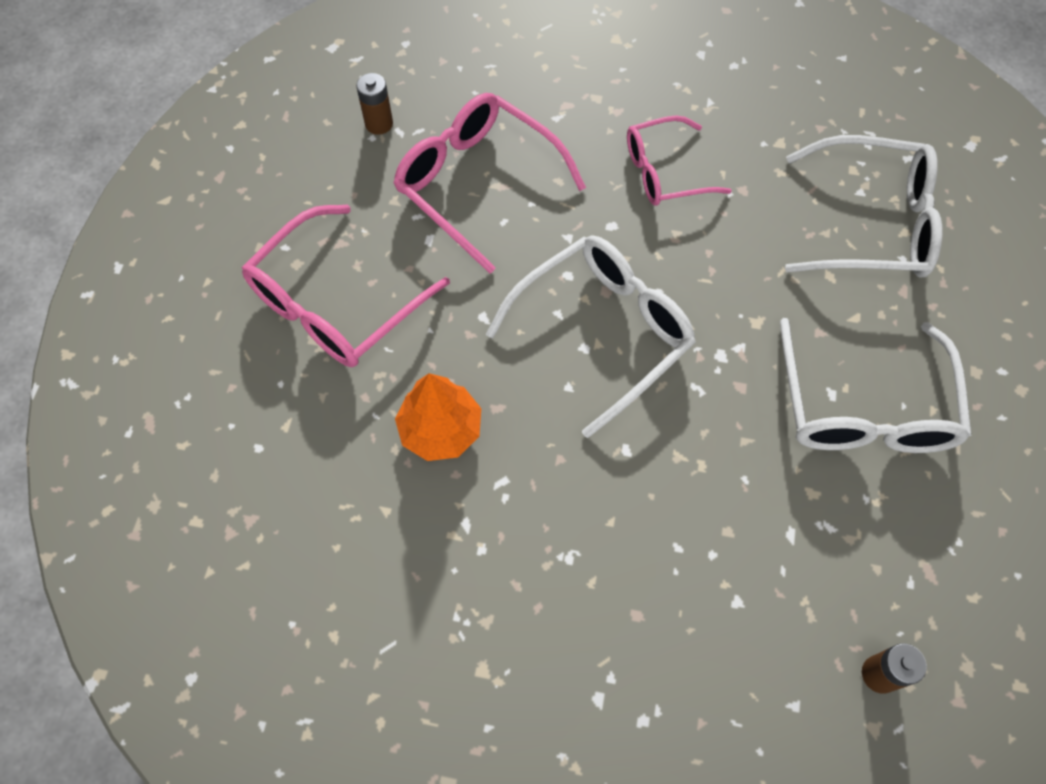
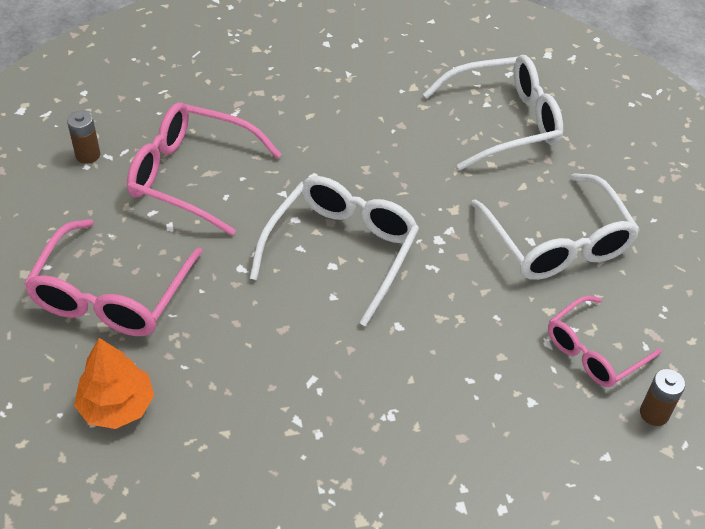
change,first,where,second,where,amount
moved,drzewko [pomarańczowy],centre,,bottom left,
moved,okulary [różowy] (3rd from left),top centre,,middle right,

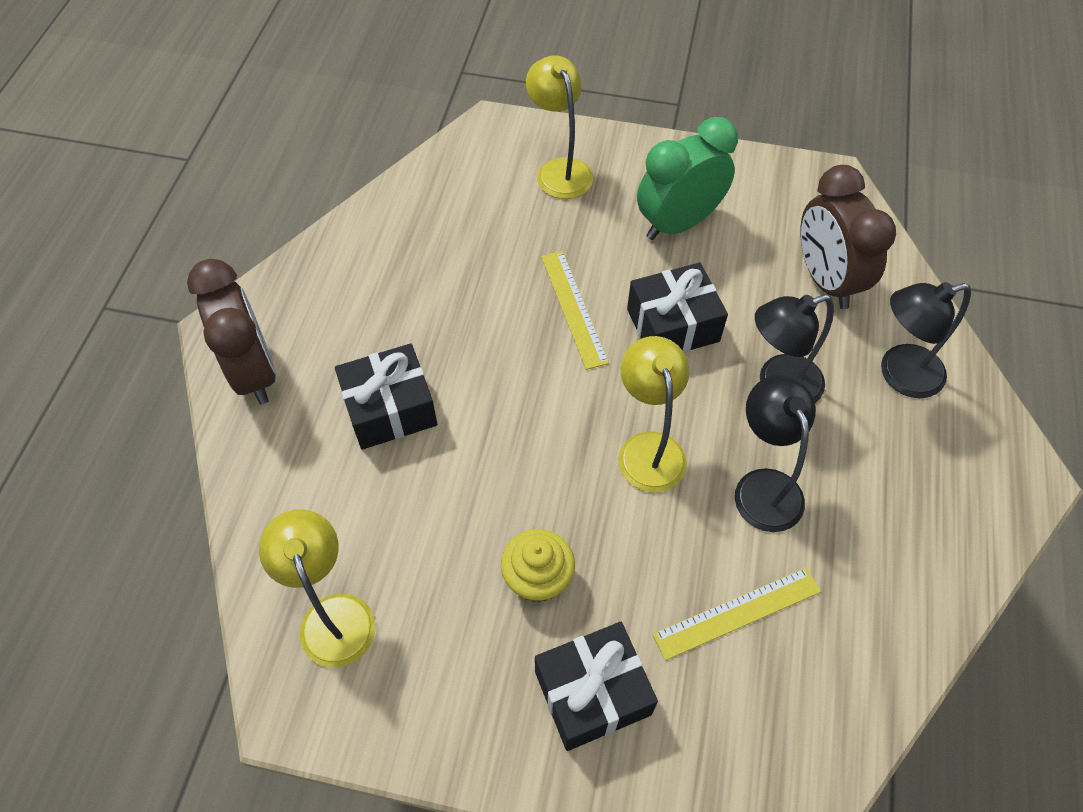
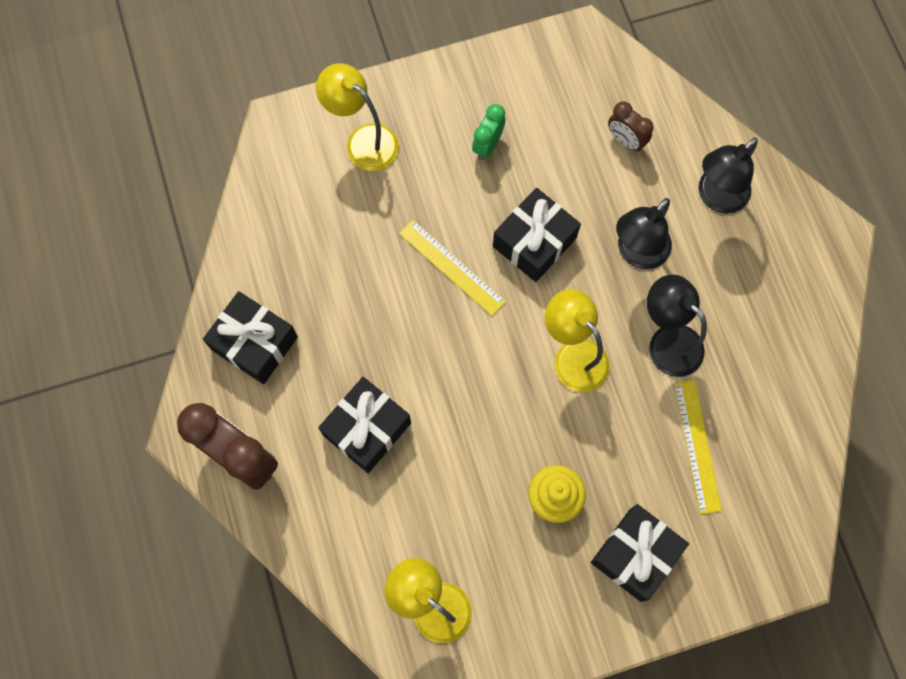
change,first,where,second,where,amount
added,,,prezent [czarny] (1st from left),middle left,
turned,linijka [żółty] (2nd from left),bottom right,,middle right,45 degrees counterclockwise
resized,budzik [zielony],top centre,,top centre,x0.52
resized,budzik [brązowy] (2nd from left),top right,,top right,x0.52

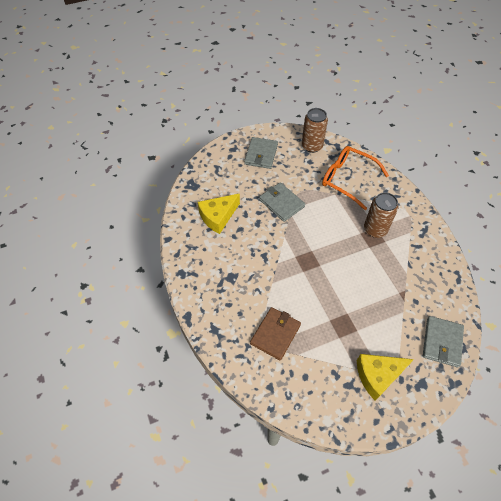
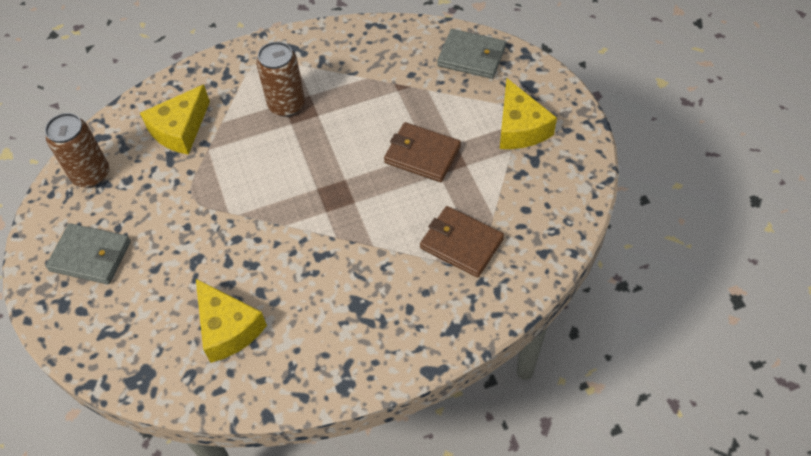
change,first,where,second,where,amount
removed,portfel [szary] (2nd from left),centre,,,
added,,,portfel [brązowy] (1st from left),centre,
replaced,okulary [pomarańczowy],middle right,ser [żółty] (1st from left),top left,

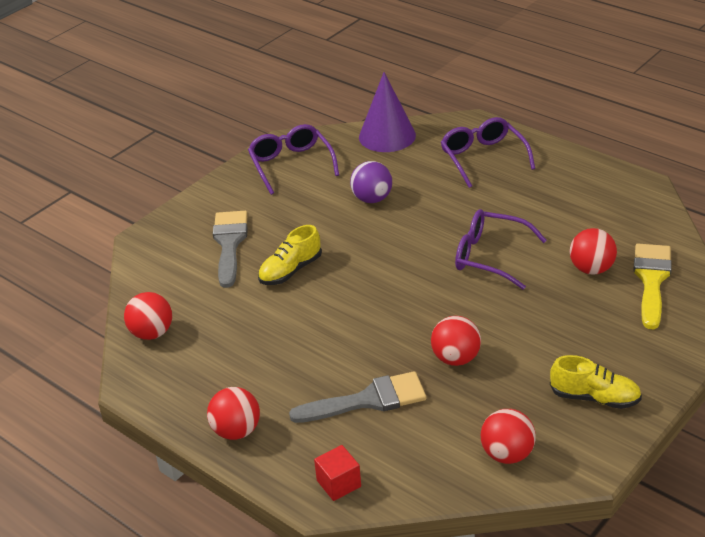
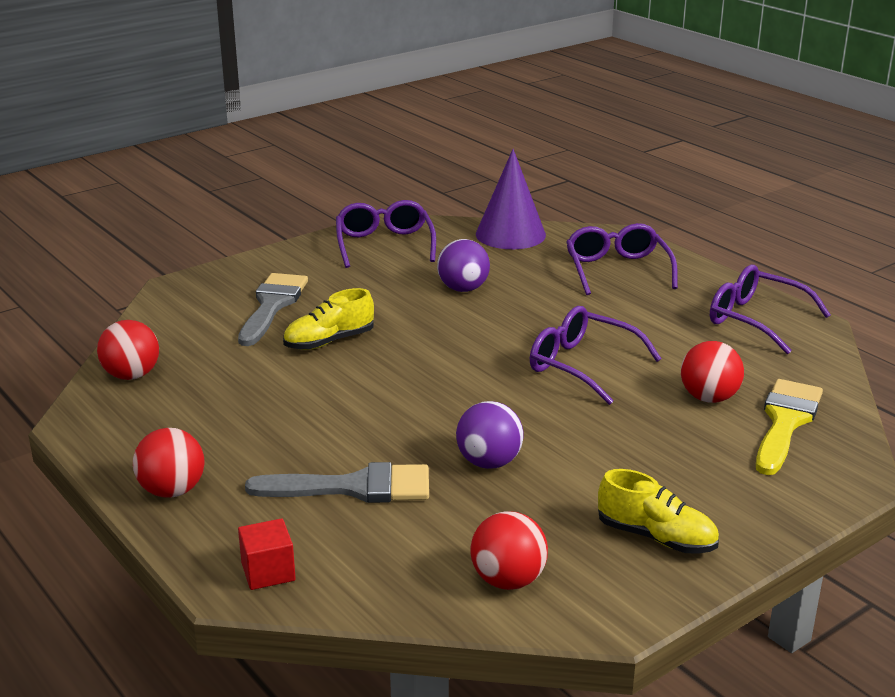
change,first,where,second,where,amount
added,,,okulary [fioletowy] (4th from left),middle right,
recoloured,piłka [czerwony] (3rd from left),centre,piłka [fioletowy] (2nd from left),centre,

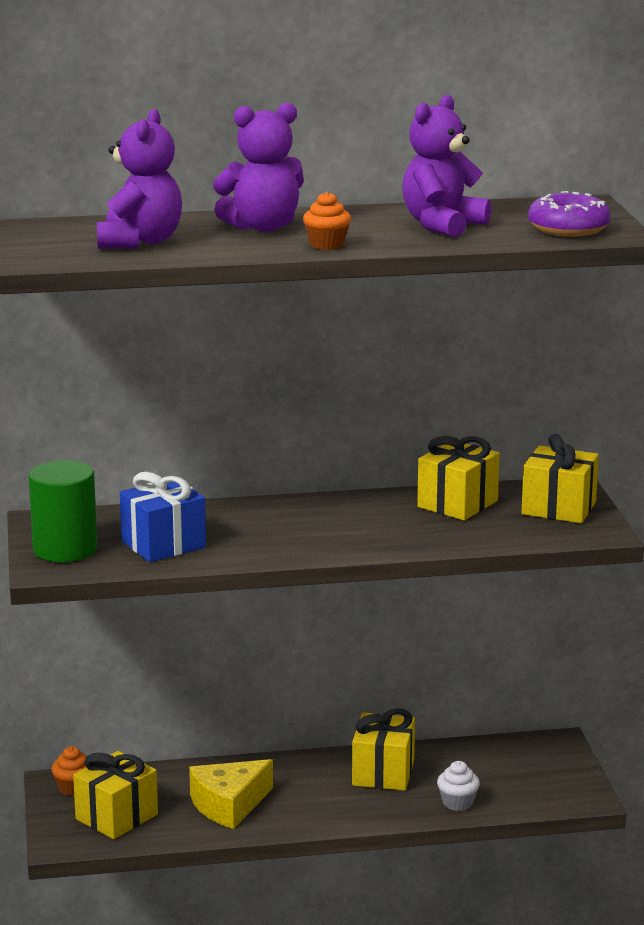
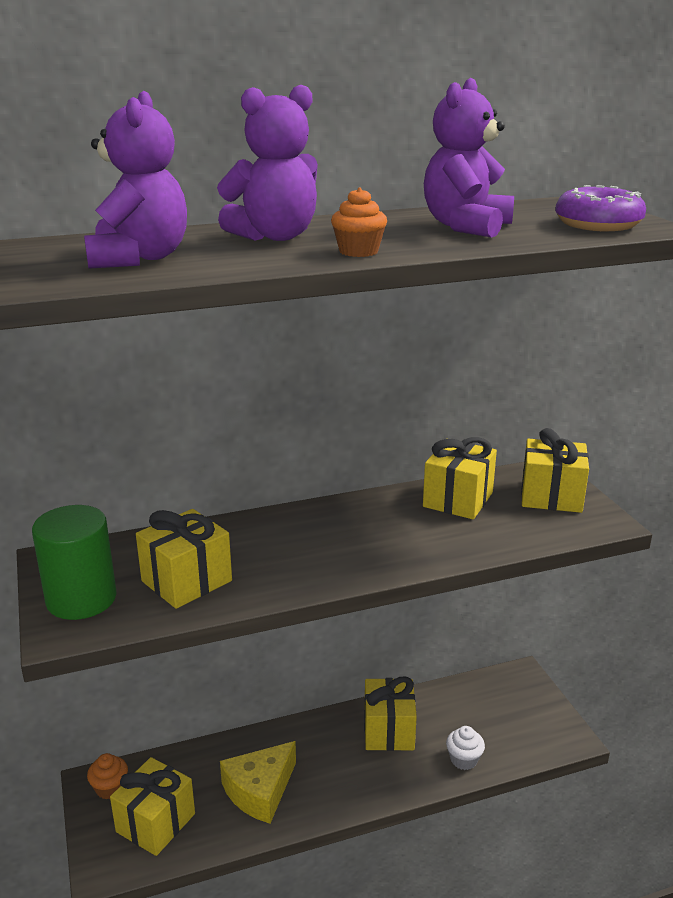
change,first,where,second,where,amount
recoloured,prezent [niebieski],middle left,prezent [żółty] (2nd from left),middle left,

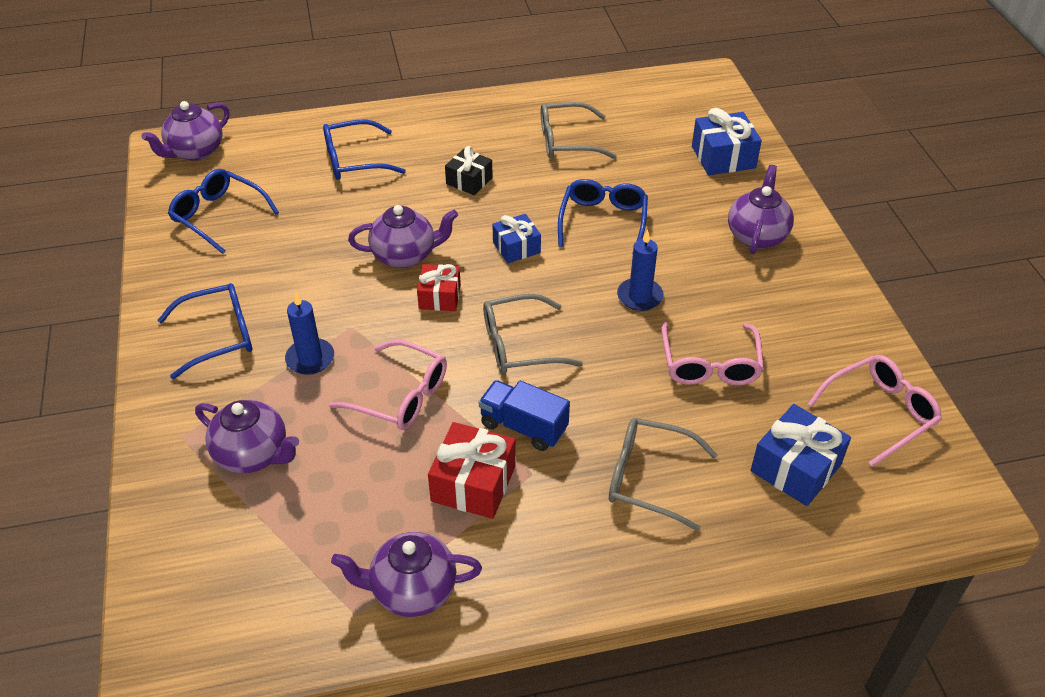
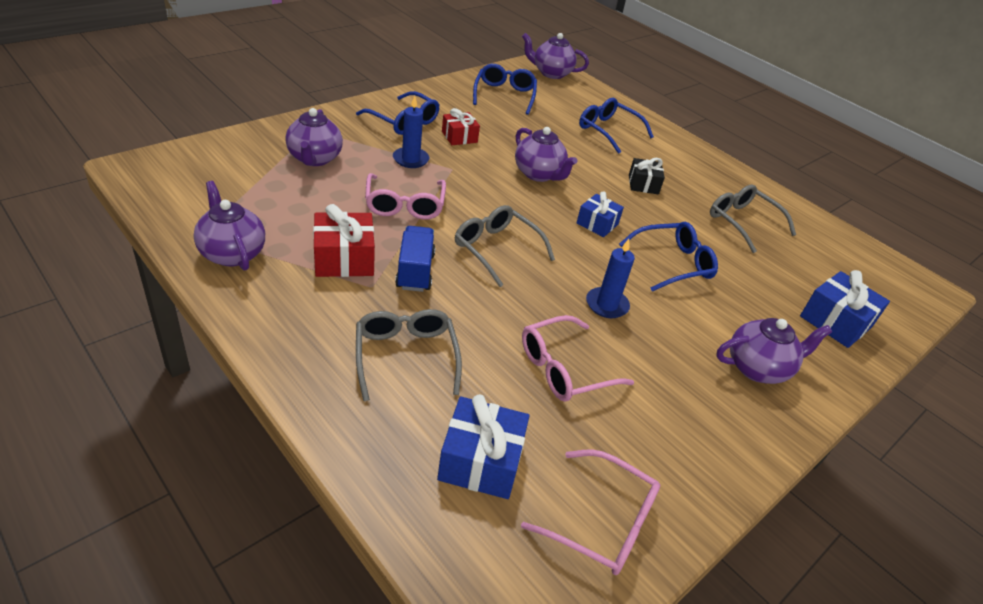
change,first,where,second,where,amount
moved,prezent [czerwony] (1st from left in the first image),centre,prezent [czerwony] (2nd from left),top centre,

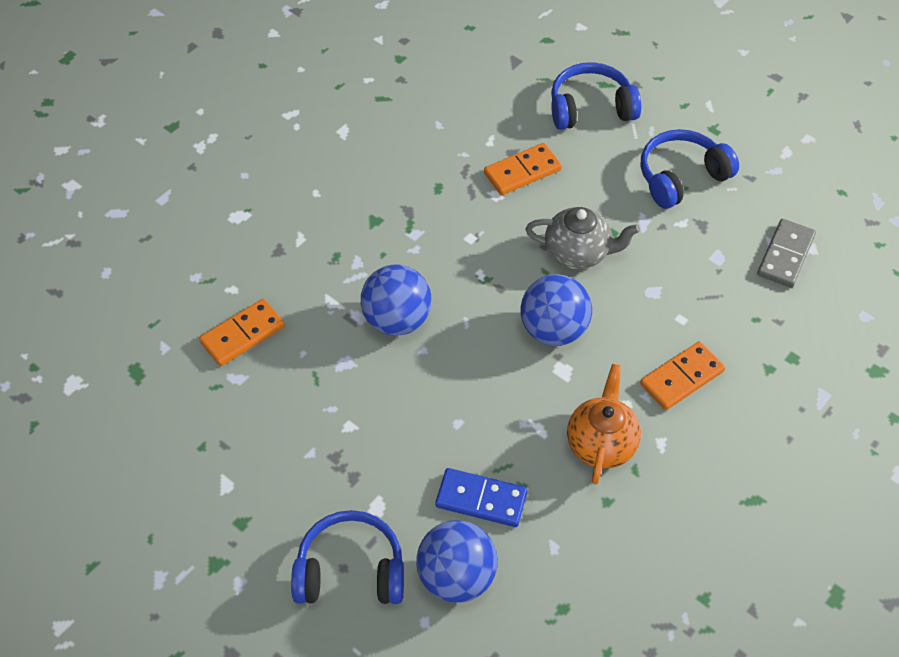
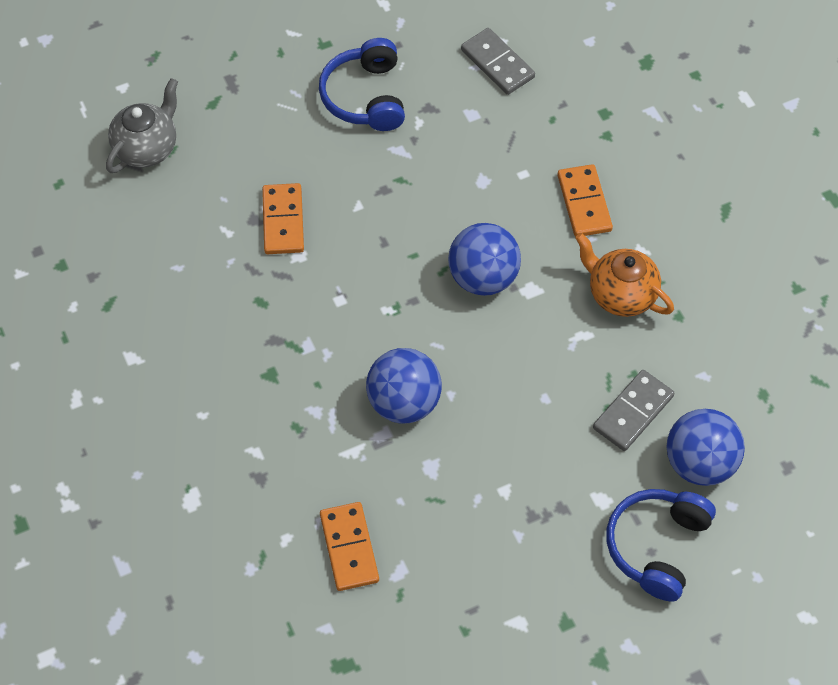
change,first,where,second,where,amount
removed,słuchawki [niebieski] (2nd from left),top centre,,,
moved,imbryk [szary],centre,,top left,
recoloured,kostka domina [niebieski],bottom centre,kostka domina [szary] (2nd from left),middle right,

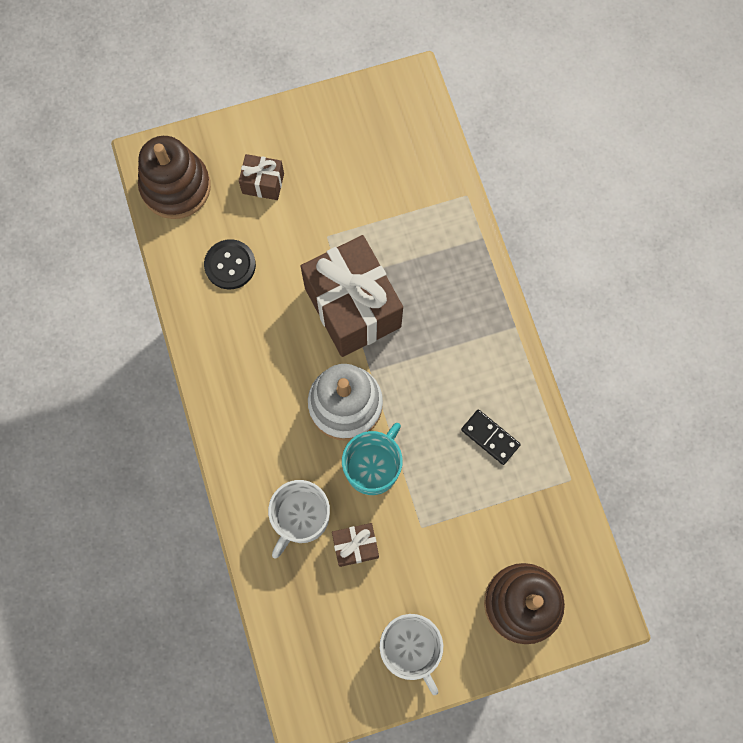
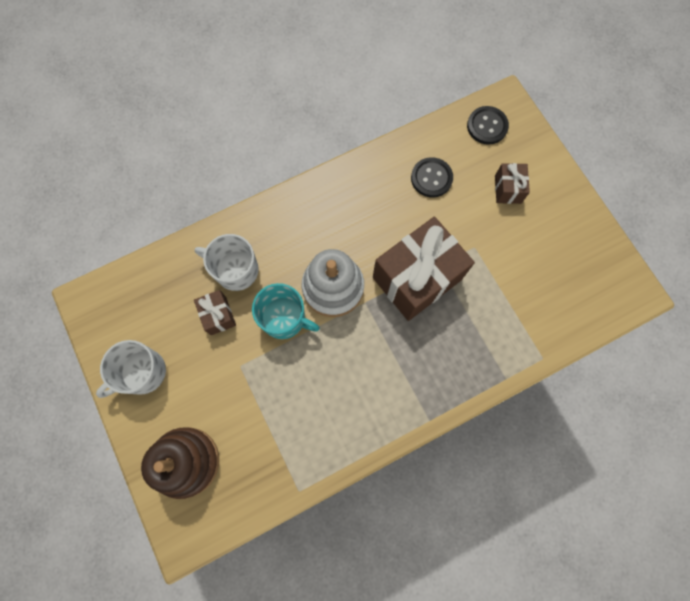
change,first,where,second,where,amount
removed,kostka domina [czarny],centre,,,
replaced,zabawka nakładanka [brązowy] (1st from left),top left,guzik [czarny] (2nd from left),top right,

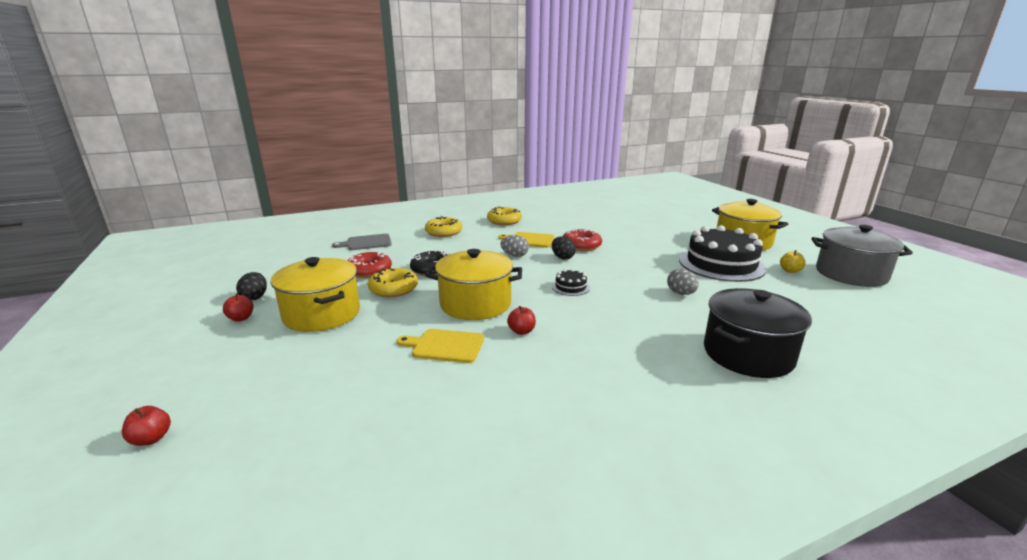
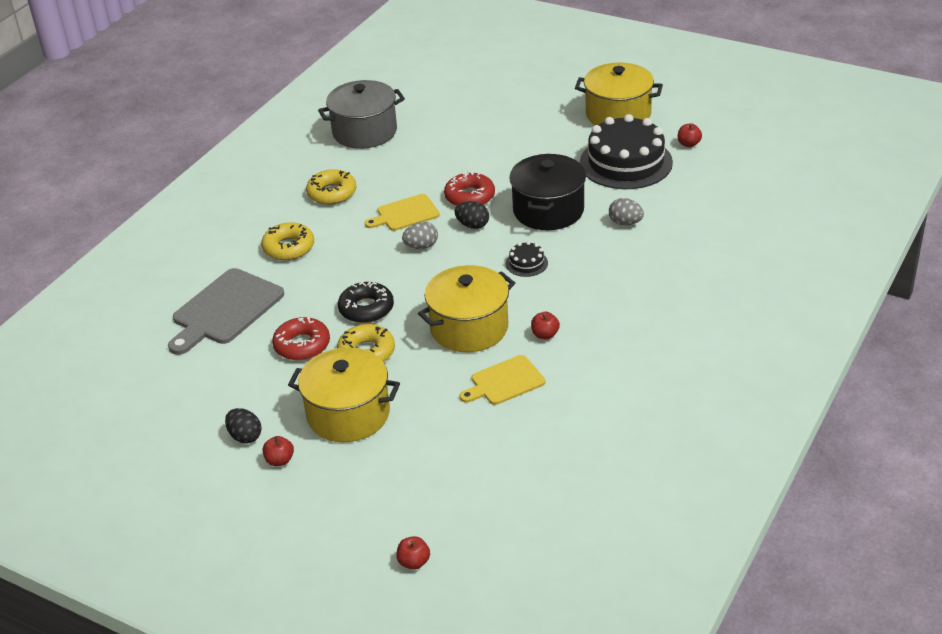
change,first,where,second,where,amount
moved,garnek [czarny],middle right,,top centre,
moved,garnek [szary],middle right,,top centre,
recoloured,jabłko [żółty],middle right,jabłko [czerwony] (4th from left),top right,
resized,deska do krojenia [szary],centre,,middle left,x1.64

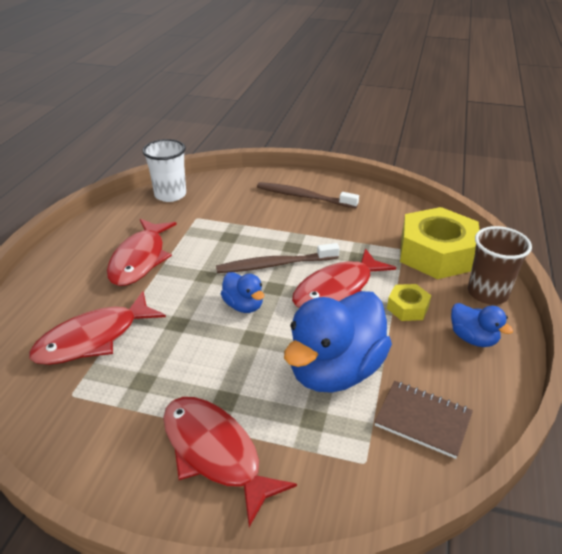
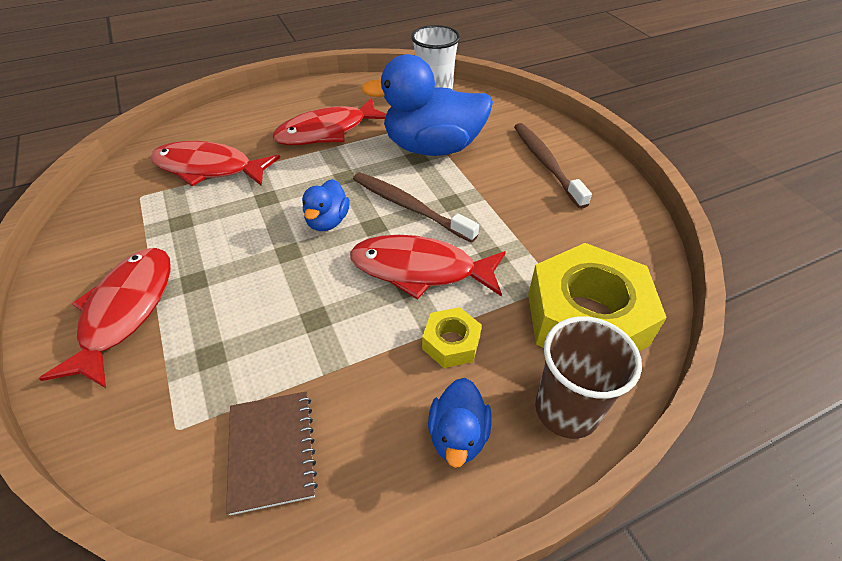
change,first,where,second,where,amount
moved,kaczka [niebieski] (2nd from left),centre,,top centre,

